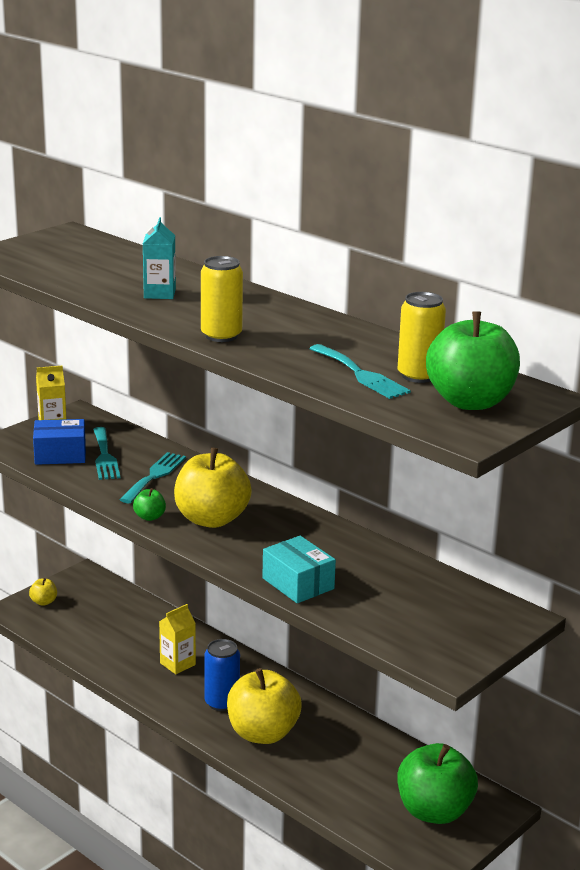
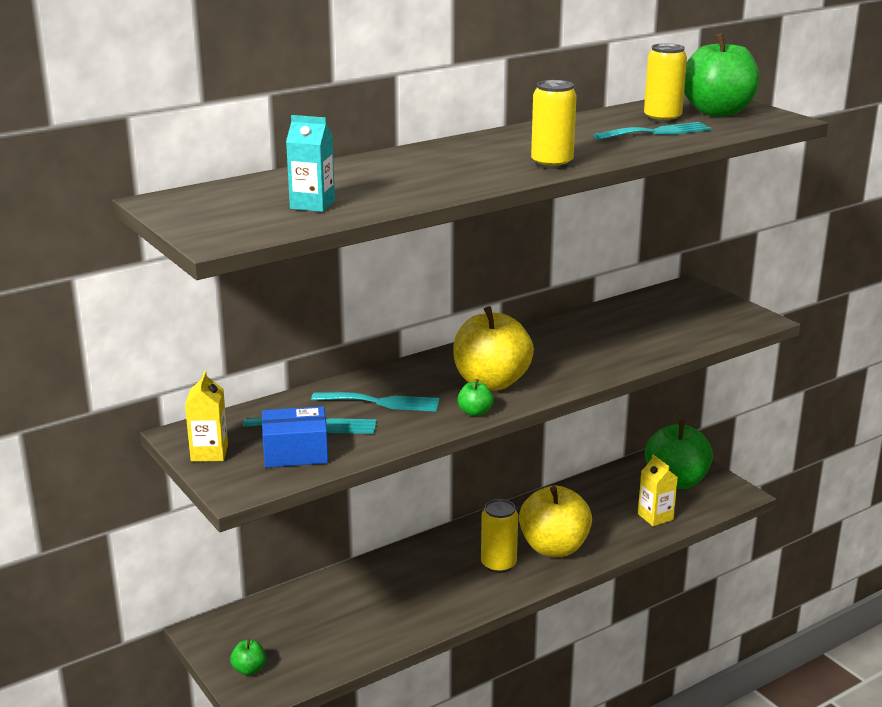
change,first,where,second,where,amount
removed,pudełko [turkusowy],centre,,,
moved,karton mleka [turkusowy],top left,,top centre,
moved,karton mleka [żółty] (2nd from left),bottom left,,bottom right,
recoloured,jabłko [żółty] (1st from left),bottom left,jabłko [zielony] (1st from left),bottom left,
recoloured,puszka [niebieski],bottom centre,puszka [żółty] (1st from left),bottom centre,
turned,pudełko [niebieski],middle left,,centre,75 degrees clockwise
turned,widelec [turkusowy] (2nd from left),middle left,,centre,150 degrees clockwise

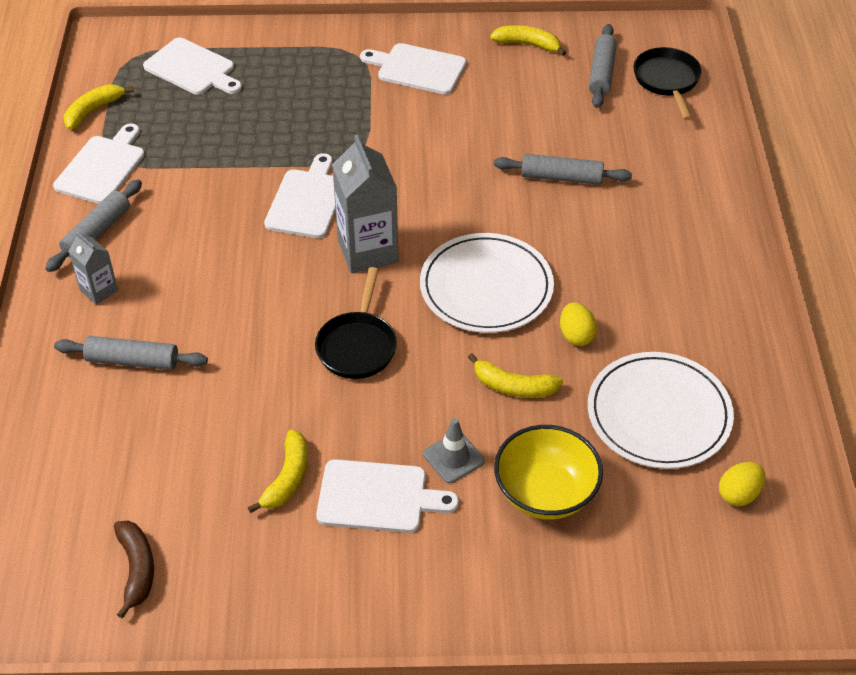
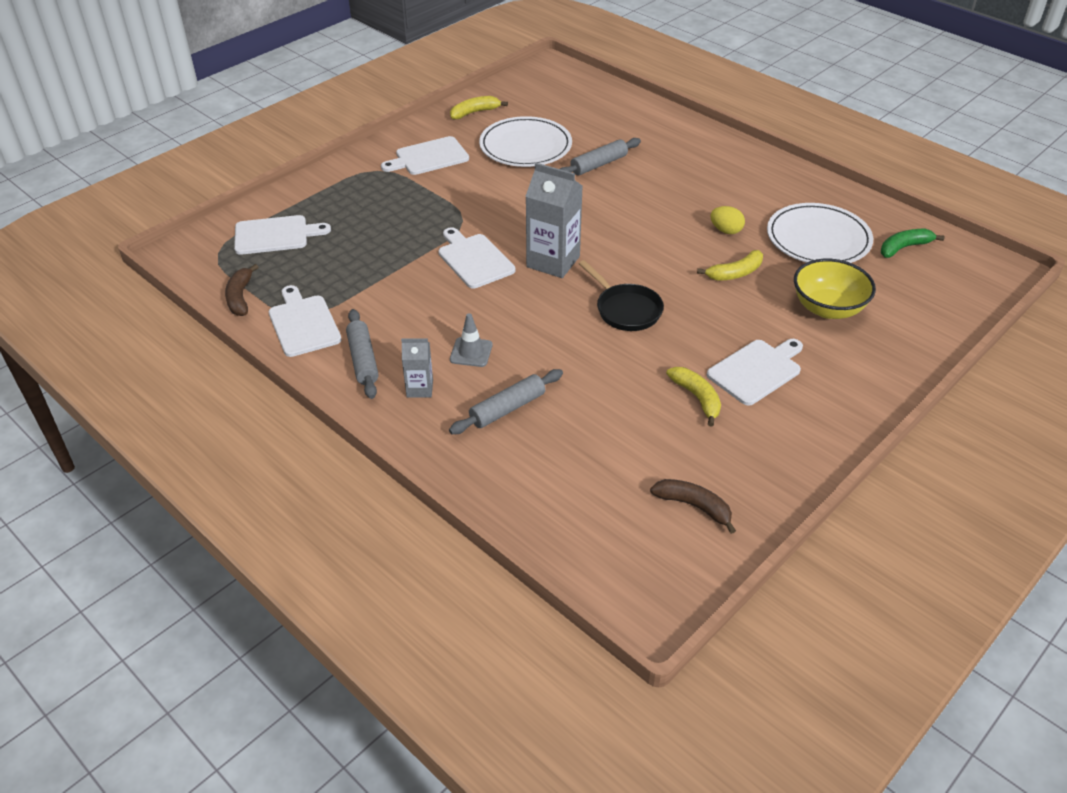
change,first,where,second,where,amount
removed,wałek do ciasta [szary] (4th from left),top right,,,
removed,patelnia [czarny] (2nd from left),top right,,,
moved,talerz [biały] (1st from left),centre,,top centre,
moved,pachołek [szary],bottom centre,,centre,
replaced,jajko [żółty] (2nd from left),bottom right,banan [zielony],top right,
recoloured,banan [żółty] (1st from left),top left,banan [brązowy] (1st from left),middle left,

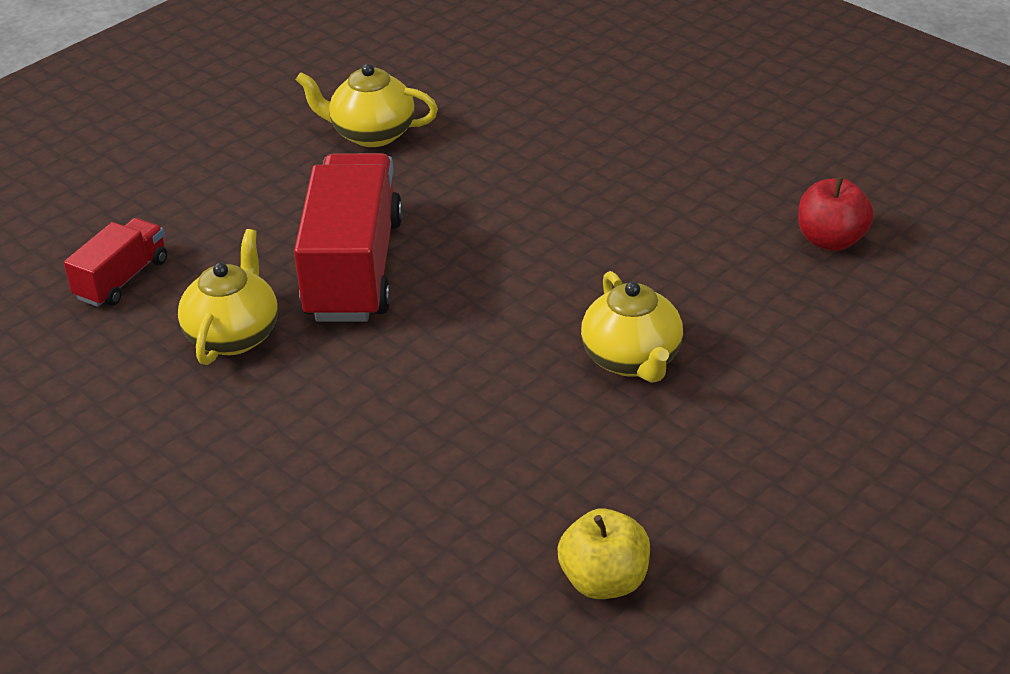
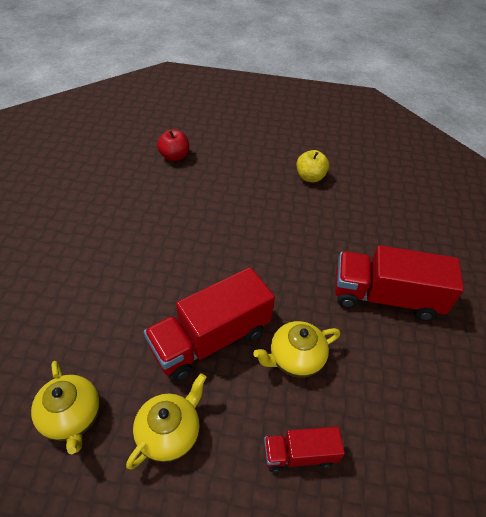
change,first,where,second,where,amount
added,,,ciężarówka [czerwony] (3rd from left),middle right,
moved,imbryk [żółty] (3rd from left in the first image),centre,imbryk [żółty] (2nd from left),bottom centre,
moved,jabłko [czerwony],top right,,top centre,

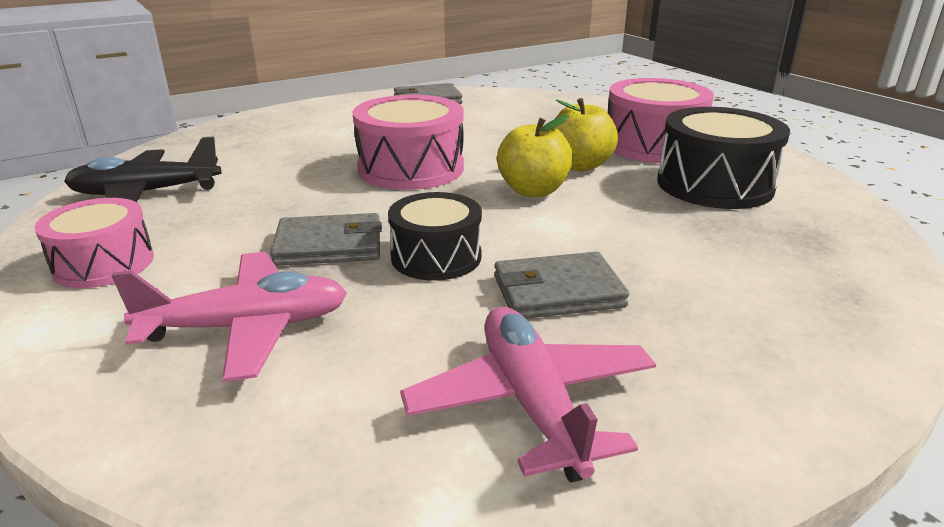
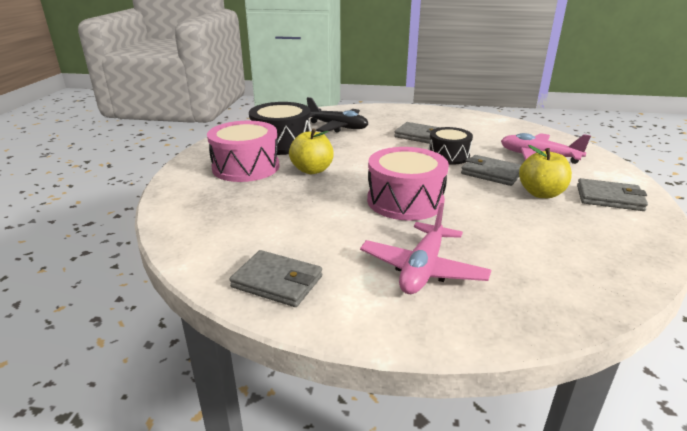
change,first,where,second,where,amount
moved,samolot [czarny],top left,,top centre,
moved,samolot [różowy] (2nd from left in the first image),bottom centre,samolot [różowy] (1st from left),centre,
moved,jabłko [żółty] (1st from left in the first image),top centre,jabłko [żółty] (2nd from left),middle right,
replaced,bęben [różowy] (1st from left),middle left,portfel [szary] (4th from left),middle right,

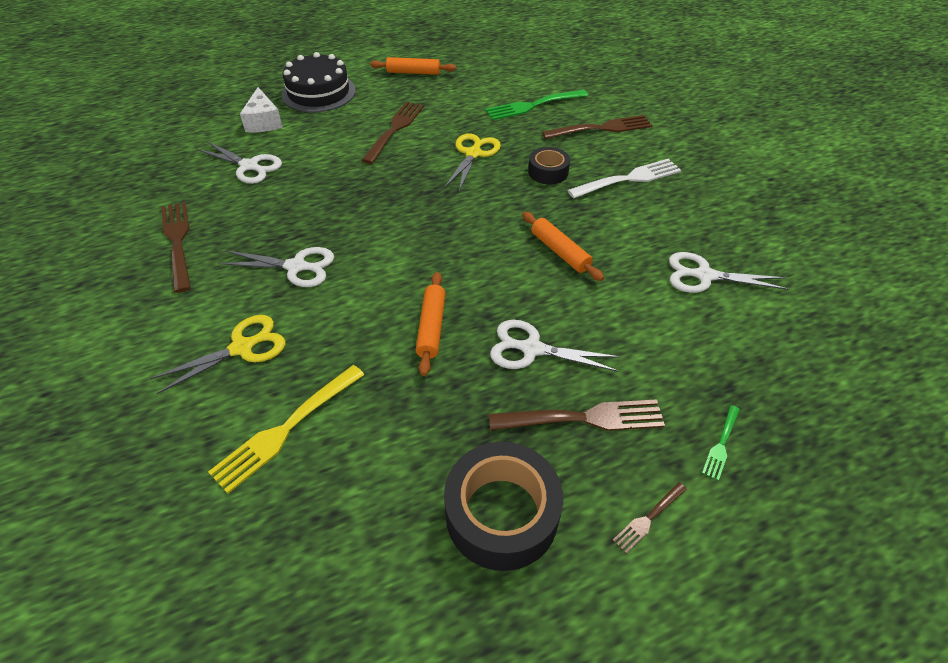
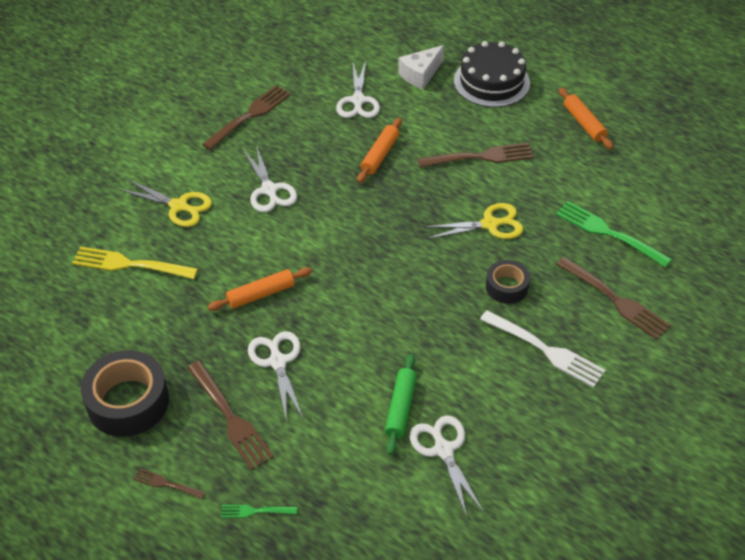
change,first,where,second,where,amount
added,,,wałek do ciasta [zielony],bottom centre,
moved,wałek do ciasta [pomarańczowy] (3rd from left in the first image),centre,wałek do ciasta [pomarańczowy] (2nd from left),top centre,

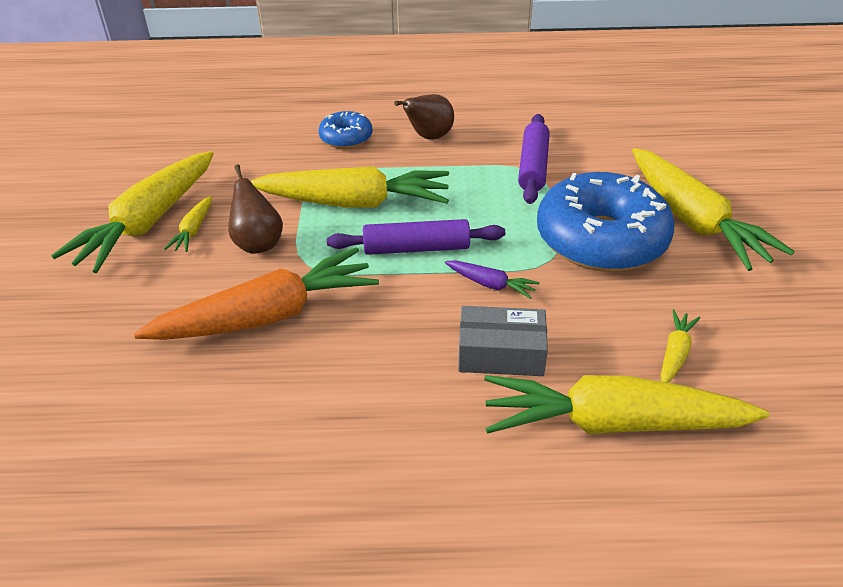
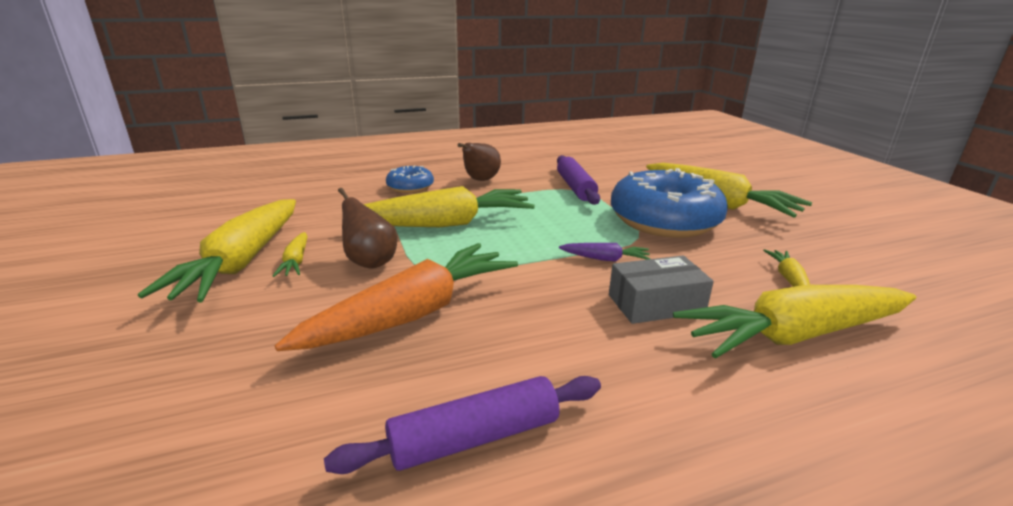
change,first,where,second,where,amount
moved,wałek do ciasta [fioletowy] (1st from left),centre,,bottom centre,

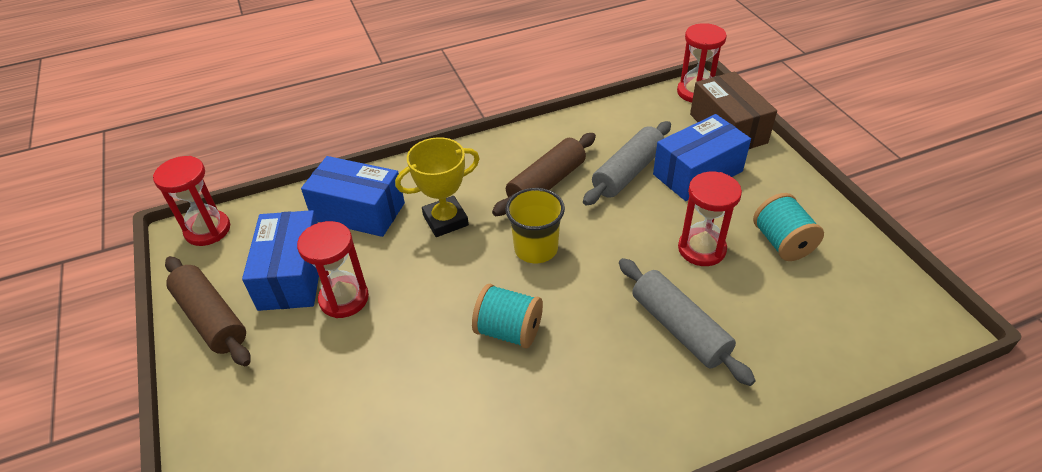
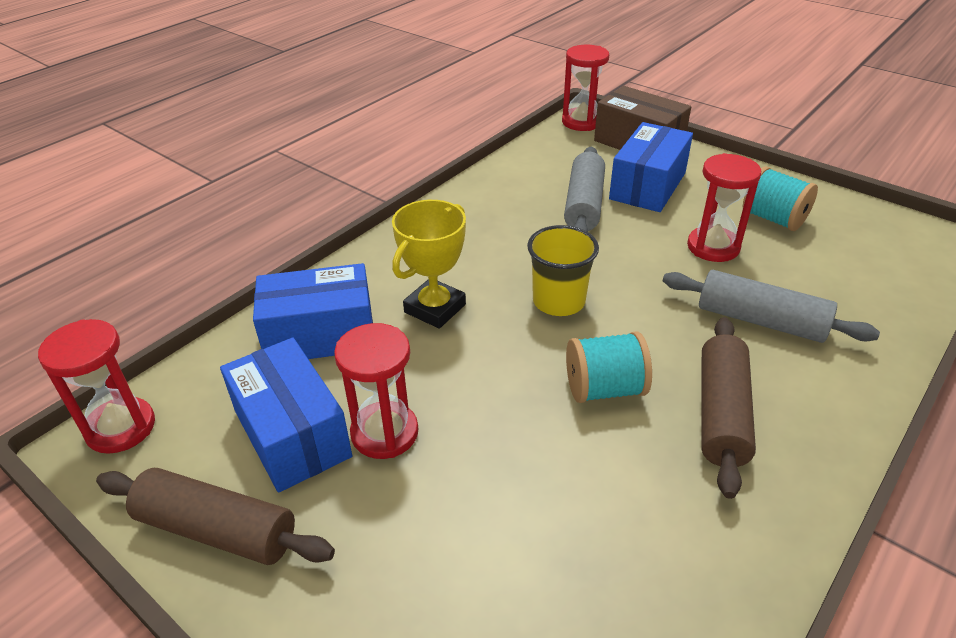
change,first,where,second,where,amount
moved,wałek do ciasta [brązowy] (2nd from left),centre,,middle right,

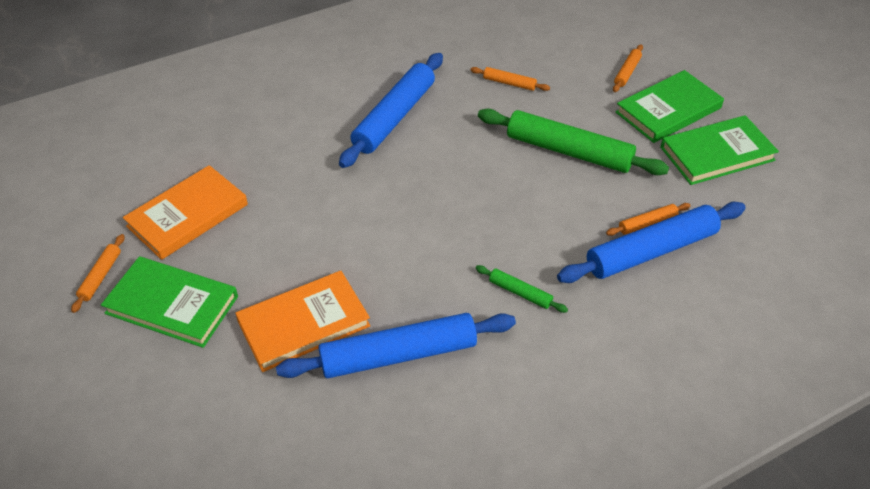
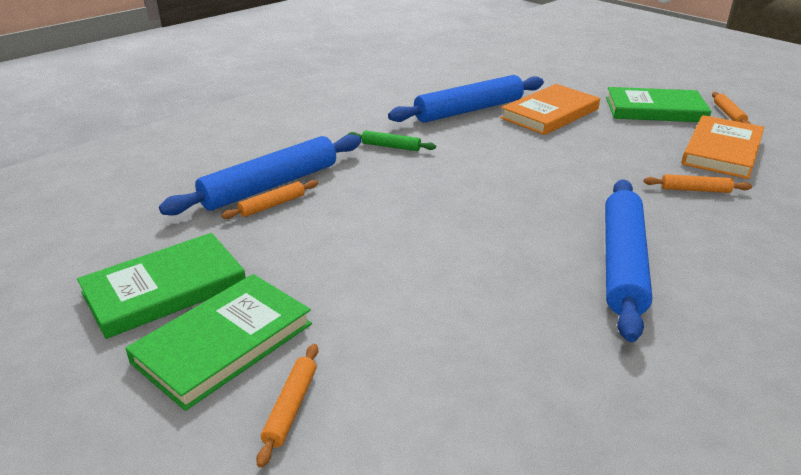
change,first,where,second,where,amount
removed,wałek do ciasta [zielony] (2nd from left),top centre,,,
moved,wałek do ciasta [pomarańczowy] (2nd from left in the first image),top centre,wałek do ciasta [pomarańczowy] (3rd from left),middle right,

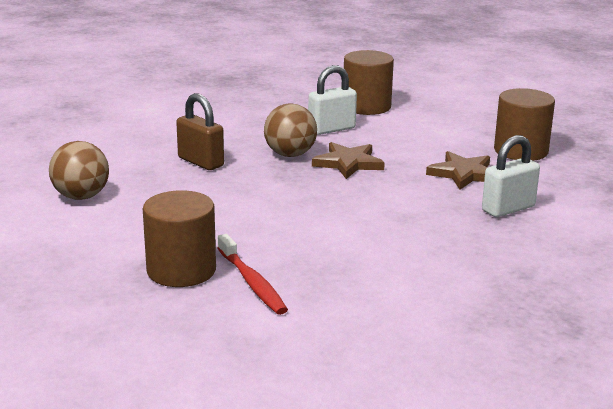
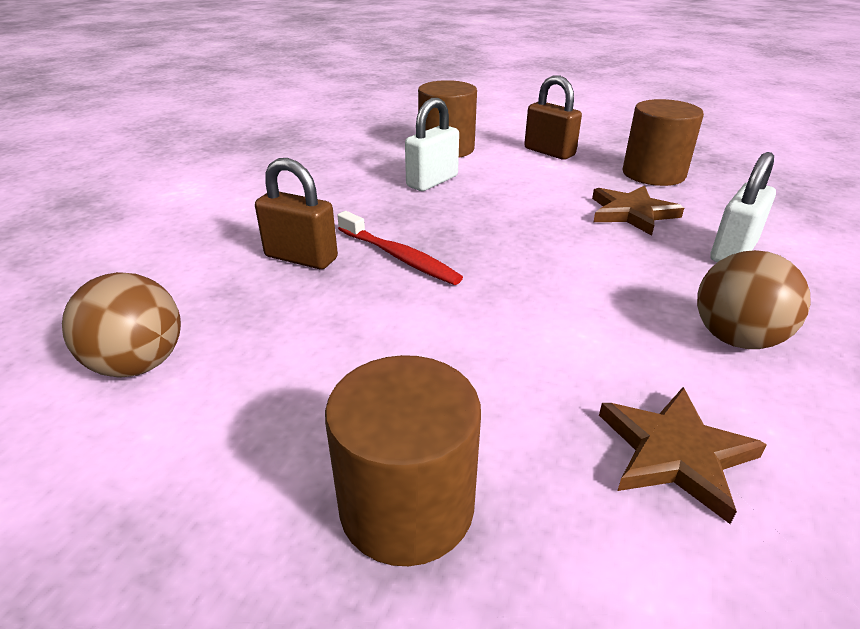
change,first,where,second,where,amount
added,,,kłódka [brązowy] (2nd from left),top centre,
moved,szczoteczka do zębów [czerwony],bottom centre,,centre,
moved,piłka [brązowy] (2nd from left),top centre,,middle right,
moved,gwiazda [brązowy] (1st from left in the first image),centre,gwiazda [brązowy] (2nd from left),bottom right,

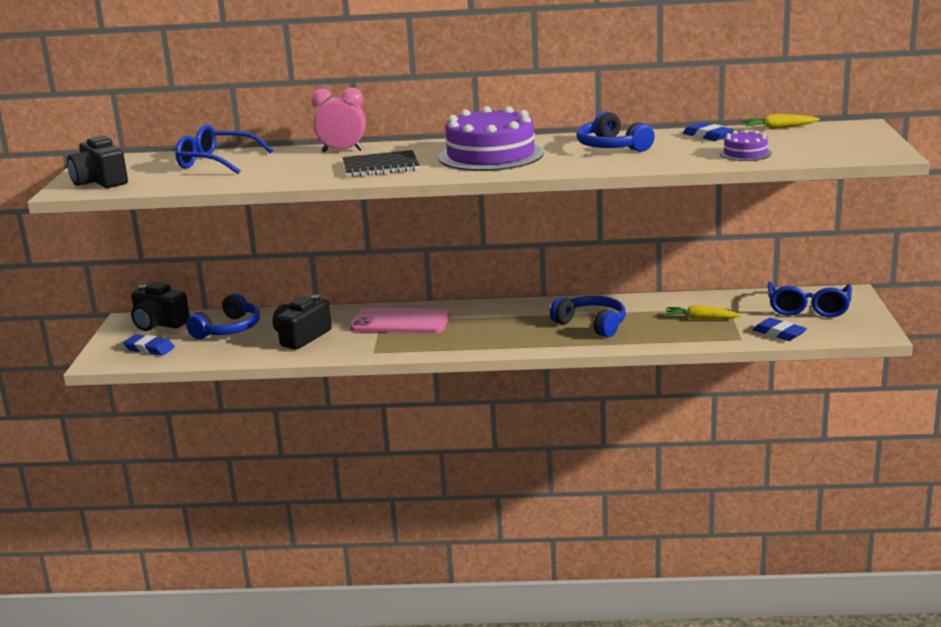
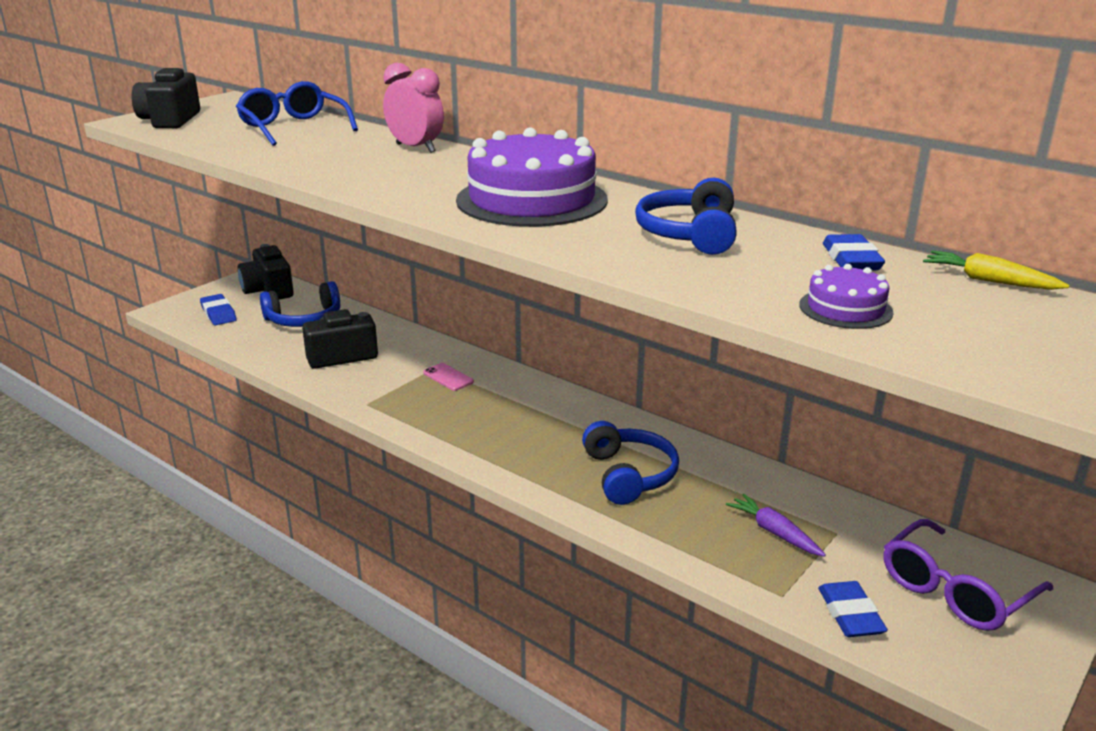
change,first,where,second,where,amount
removed,zeszyt [czarny],top centre,,,
recoloured,marchewka [żółty] (1st from left),middle right,marchewka [fioletowy],bottom right,
recoloured,okulary [niebieski] (2nd from left),middle right,okulary [fioletowy],bottom right,
resized,telefon [różowy],centre,,centre,x0.44

